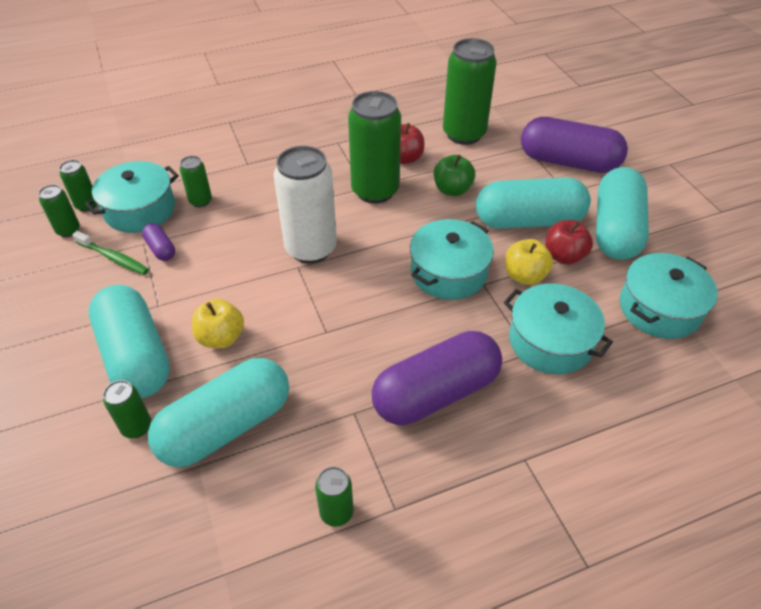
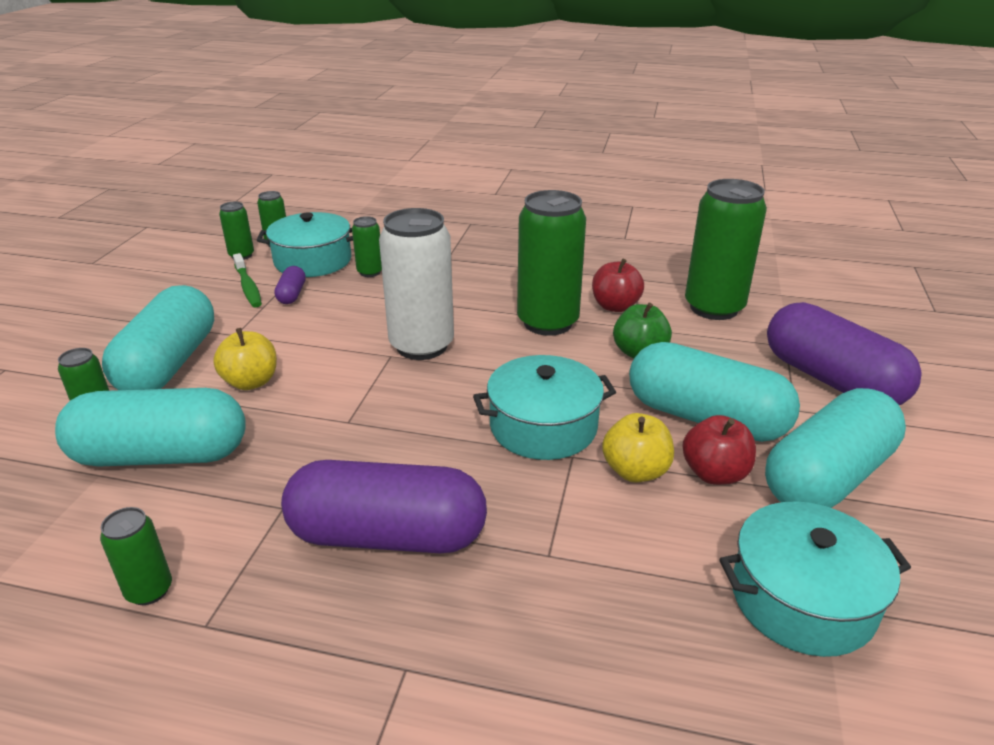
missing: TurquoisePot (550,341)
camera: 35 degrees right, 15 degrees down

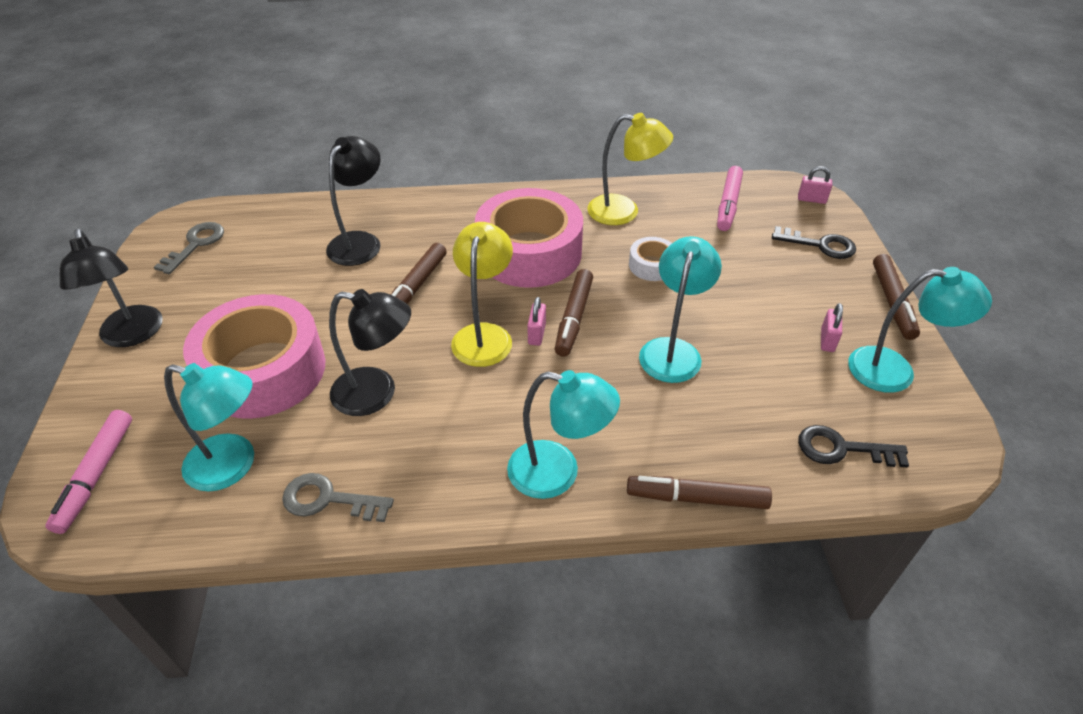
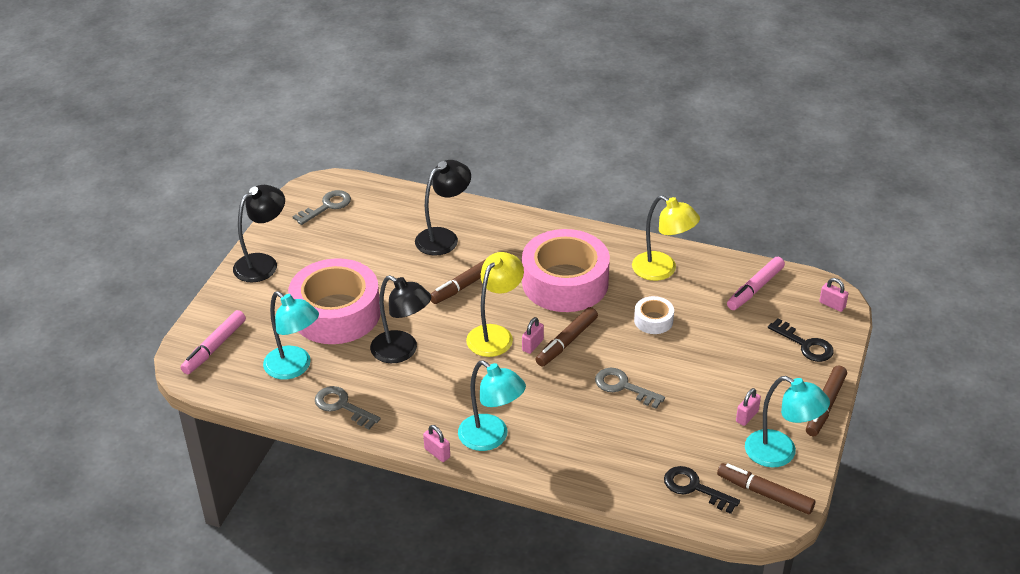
appeared: PinkPadlock (437,453)
relocated: DarkBrownMarkerPen (697,498) to (765,493)
exchanged: TurquoiseLamp (673,350) to AshGreyDoorKey (623,387)
spun: BlackLamp (133,335) = (263,263) 135 degrees counterclockwise
camera: 25 degrees right, 5 degrees down

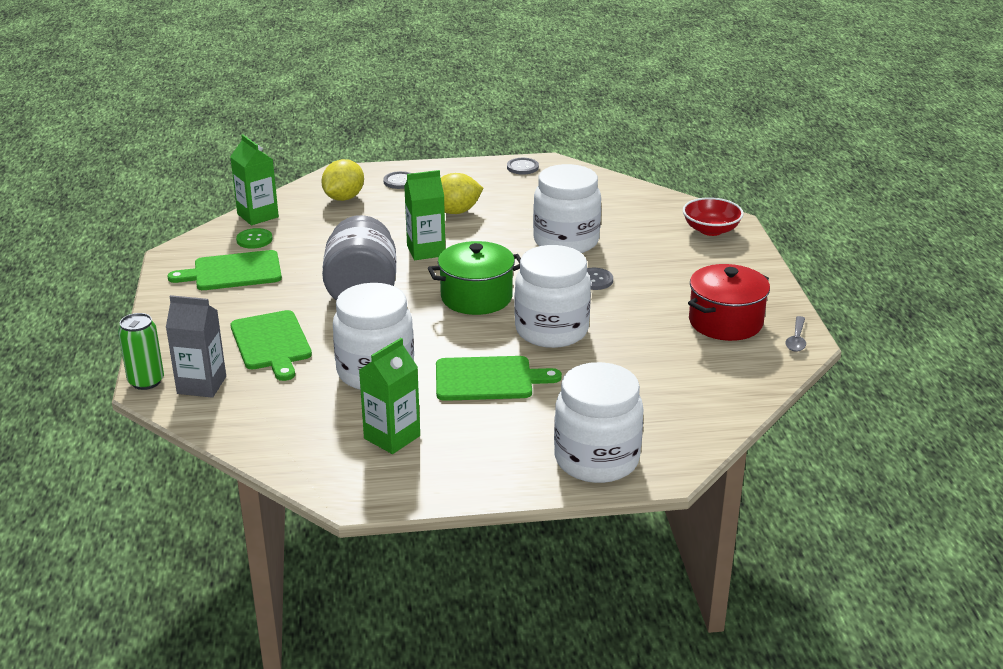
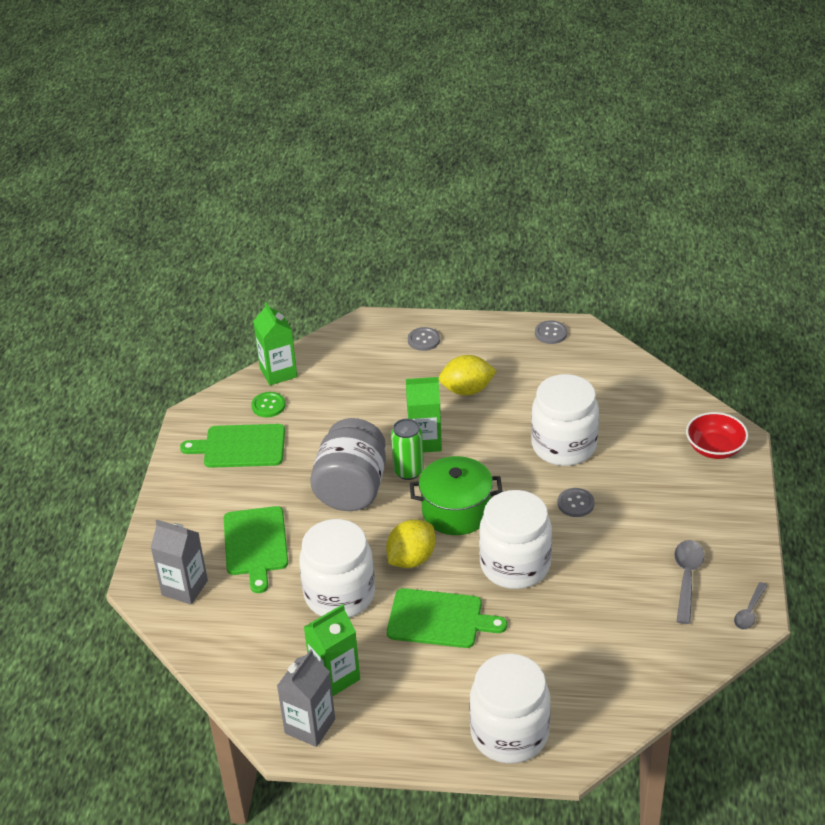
appeared: AshGreyJuiceCarton (310,726)
relocated: GreenTin (146,381) to (408,471); GoldenCitrusFruit (344,198) to (411,559)
exchanged: CrimsonPot (725,322) to AshGreySpoon (687,578)
camera: 15 degrees right, 10 degrees up

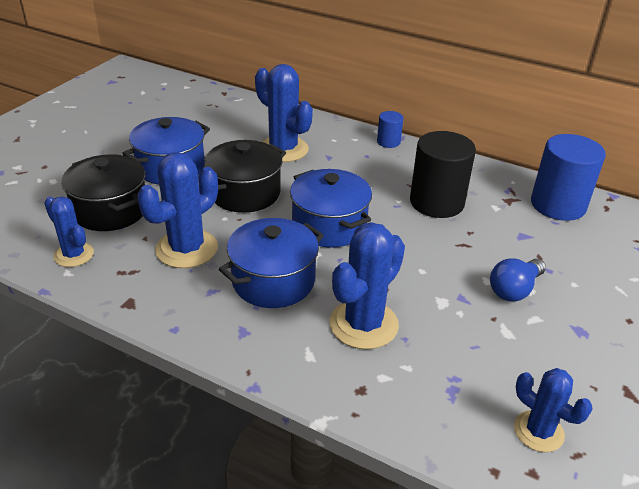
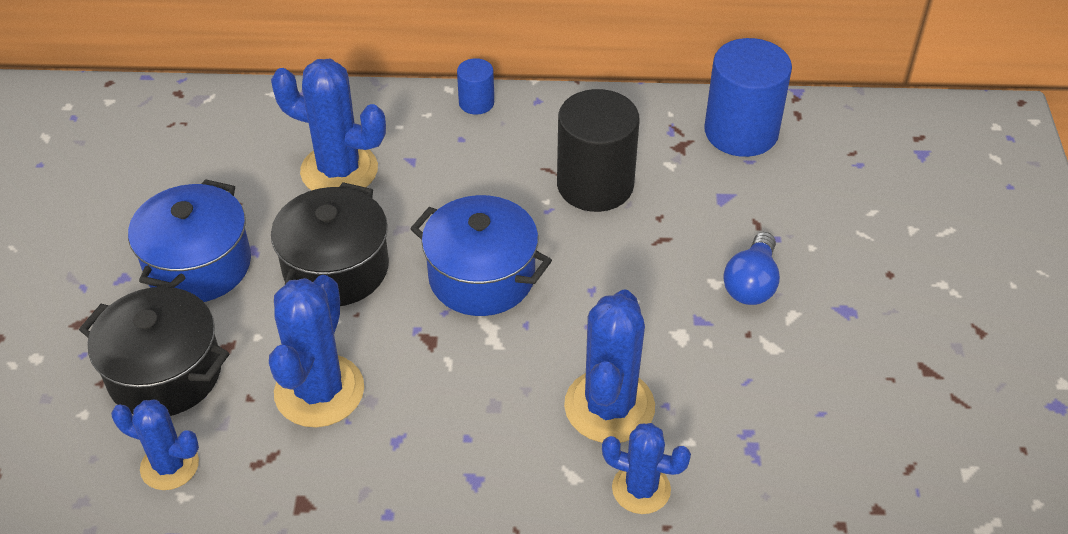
missing: RoyalBluePot (273,281)
relocated: RoyalBlueSaguaroCactus (538,431) to (641,489)
camera: 25 degrees left, 10 degrees up

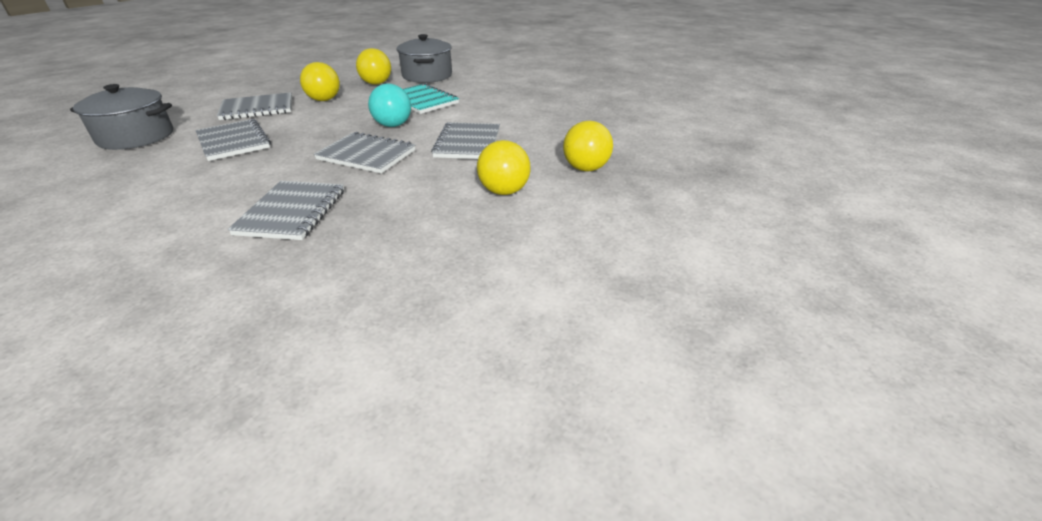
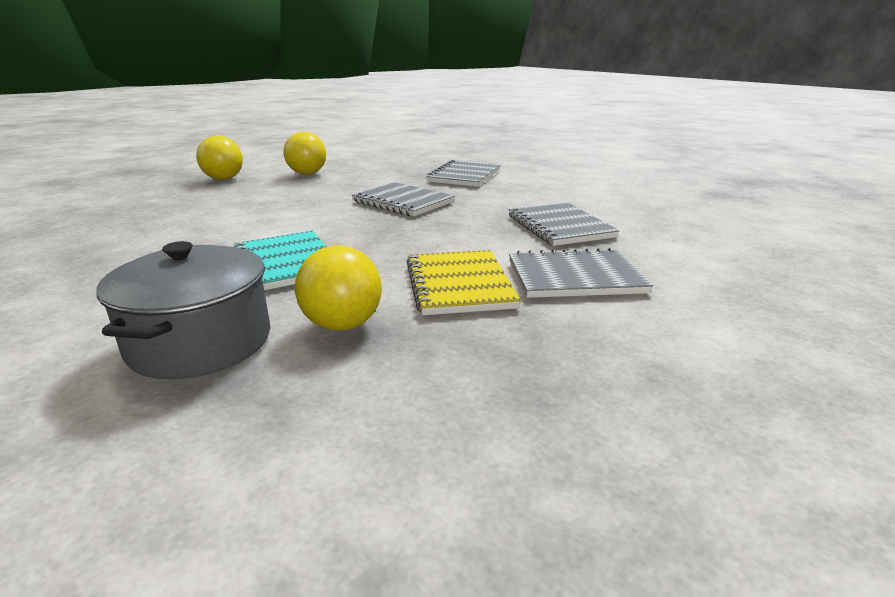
missing: AshGreyPot (136,137); TurquoiseBall (393,125); AshGreyNotepad (468,143)
exchanged: GoldenBall (324,100) to GoldenNotepad (459,285)
camera: 165 degrees left, 10 degrees down

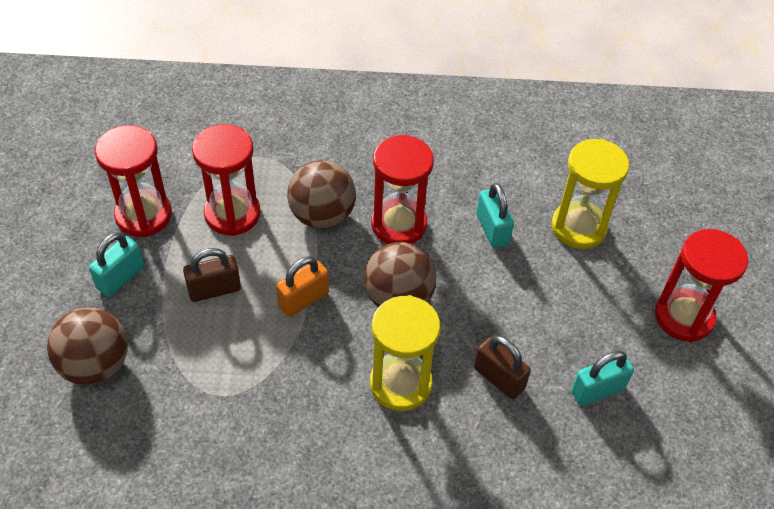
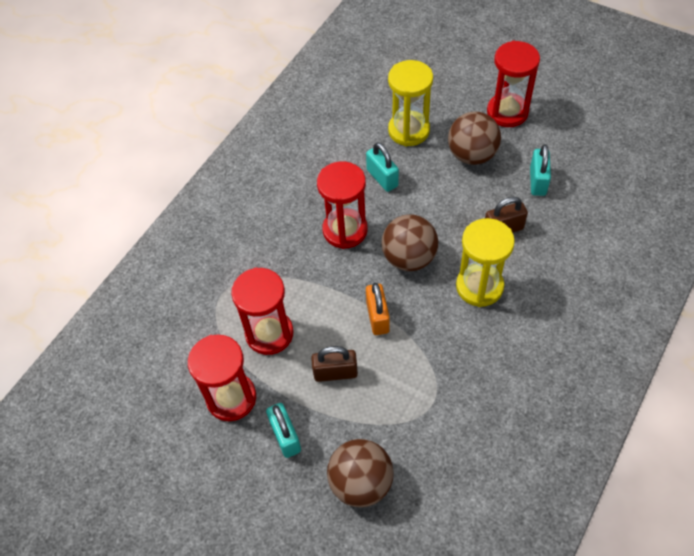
relocated: DarkBrownBall (322,216) to (472,155)
spun: DarkBrownPadlock (214,290) = (335,373) 75 degrees clockwise; TurquoisePadlock (492,229) = (382,178) 45 degrees clockwise
camera: 55 degrees left, 5 degrees up

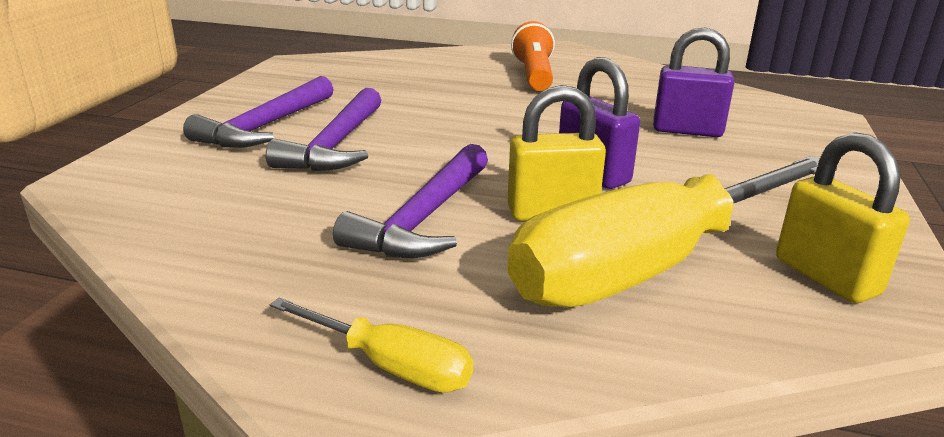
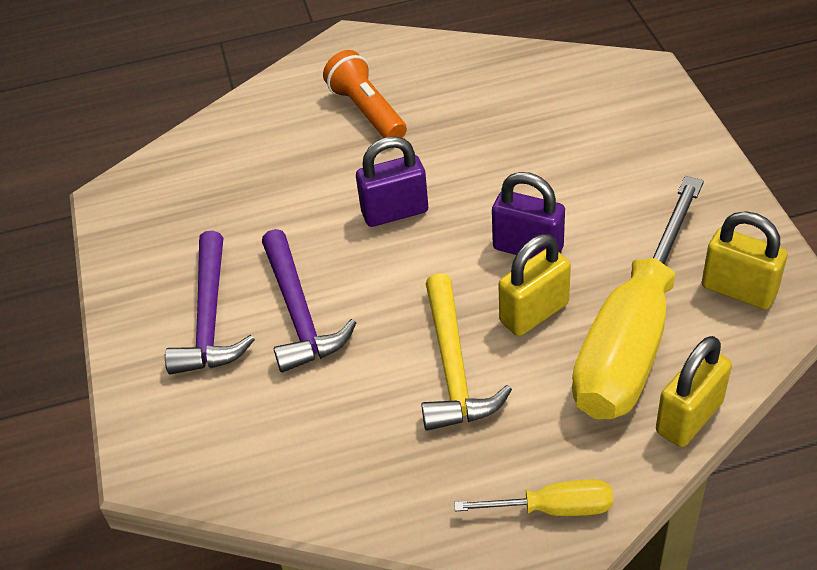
appeared: GoldenPadlock (689,417)
relocated: PurplePadlock (687,130) to (395,212)
colour: PurpleClawHammer (424,218) to GoldenClawHammer (453,367)
camera: 25 degrees left, 20 degrees up

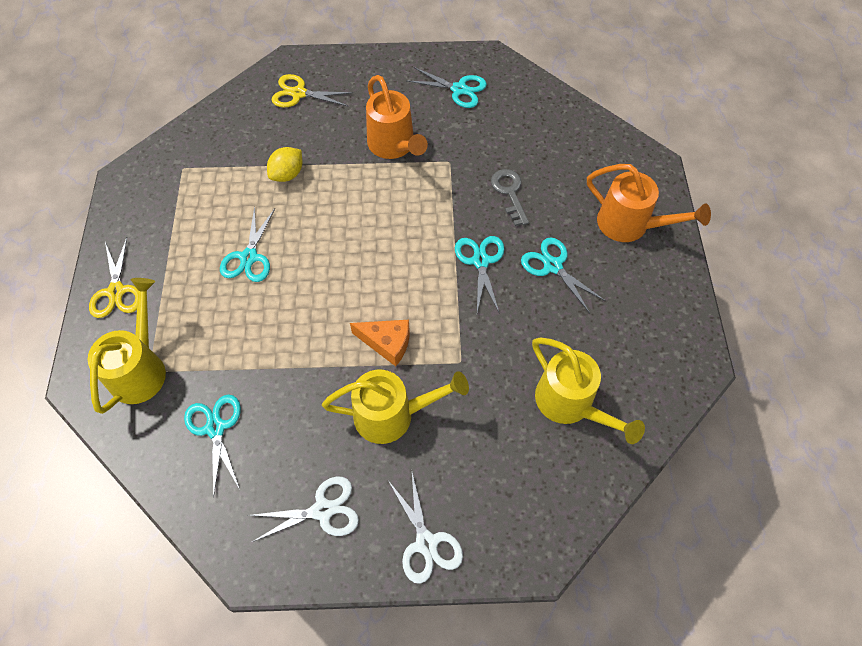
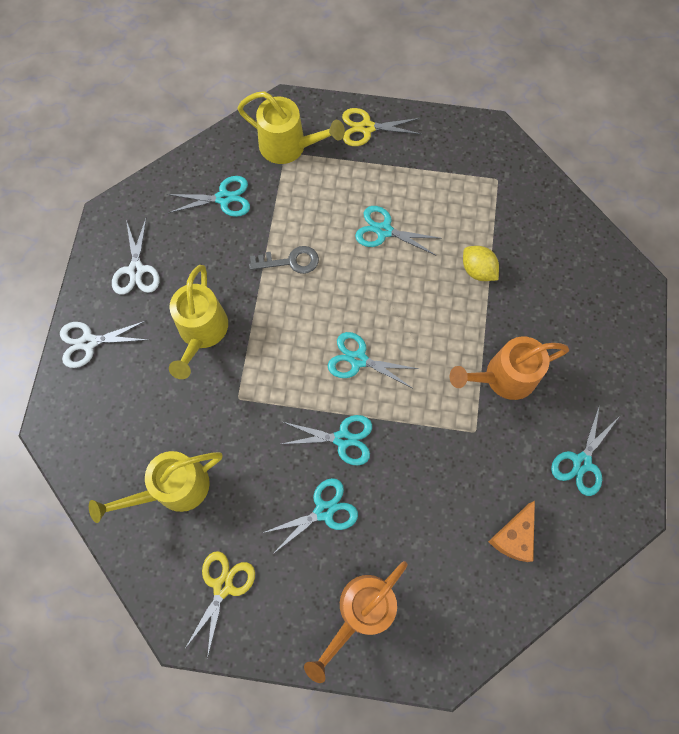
appeared: TurquoiseShears (358,359)
relocated: GoldenShears (299,93) to (223,586); BrightOrangeCheese (387,343) to (514,536); AshGreyDoorKey (509,193) to (290,261)
camera: 100 degrees right, 10 degrees up

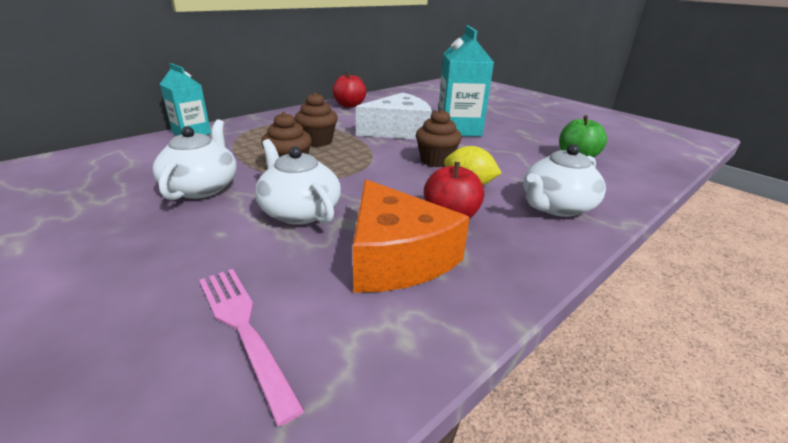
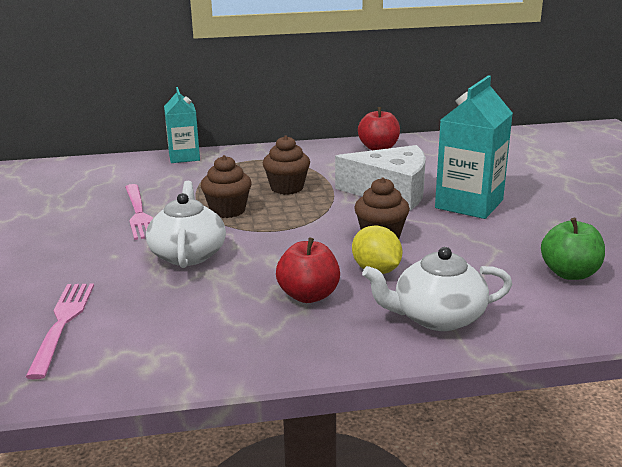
missing: BrightOrangeCheese (396,257)
exchanged: PureWhiteChinaTeapot (202,187) to PinkTableFork (139,214)
camera: 35 degrees right, 5 degrees down

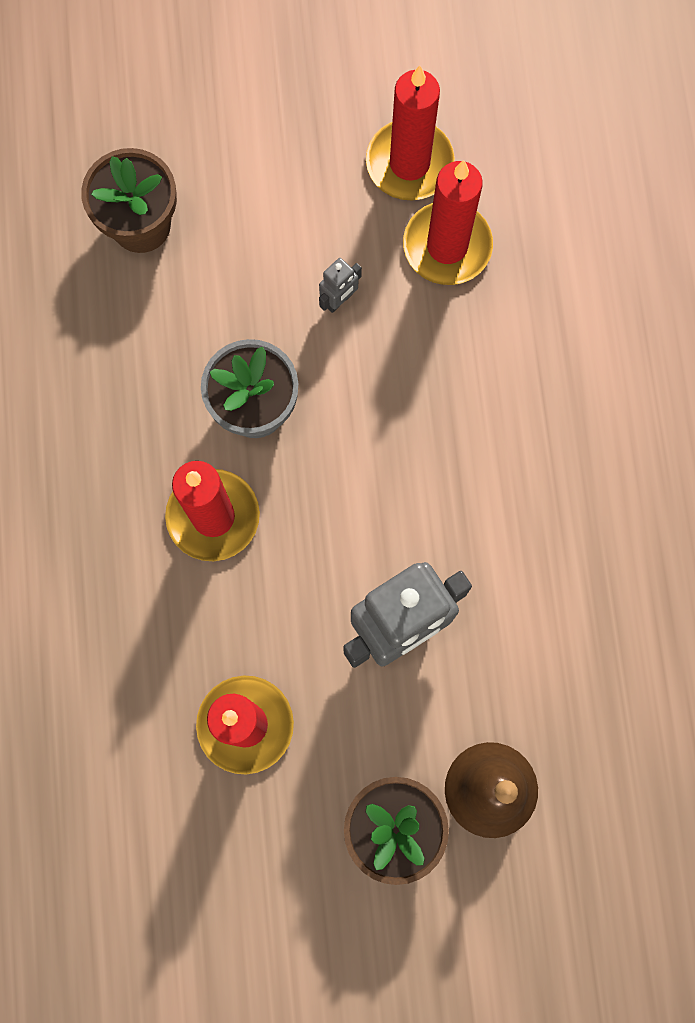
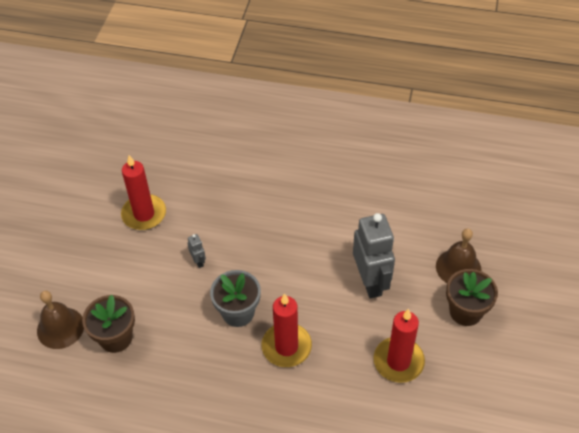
missing: CrimsonCandle (447,246)
appeared: DarkBrownSchoolBell (60,327)
camera: 70 degrees left, 25 degrees down

